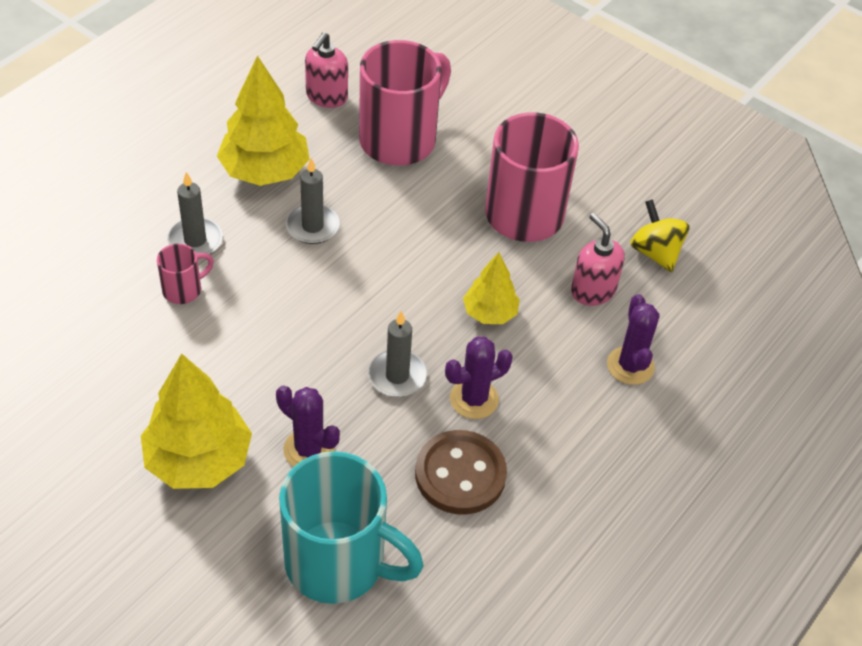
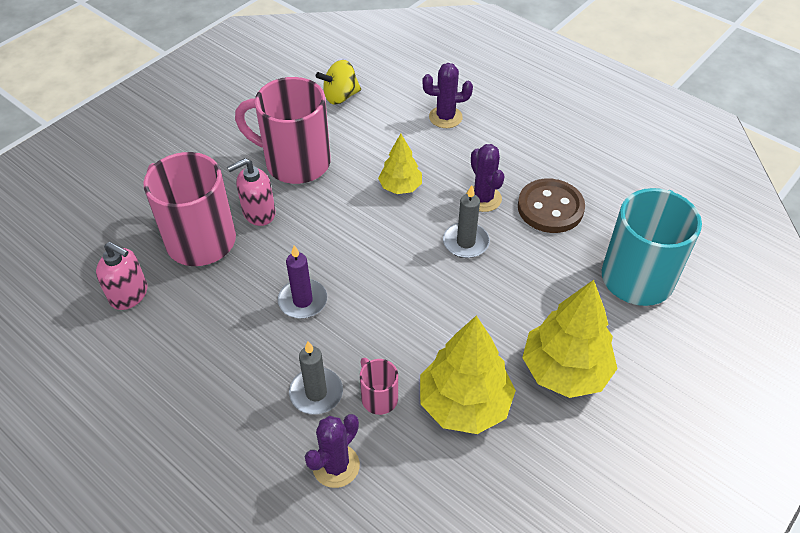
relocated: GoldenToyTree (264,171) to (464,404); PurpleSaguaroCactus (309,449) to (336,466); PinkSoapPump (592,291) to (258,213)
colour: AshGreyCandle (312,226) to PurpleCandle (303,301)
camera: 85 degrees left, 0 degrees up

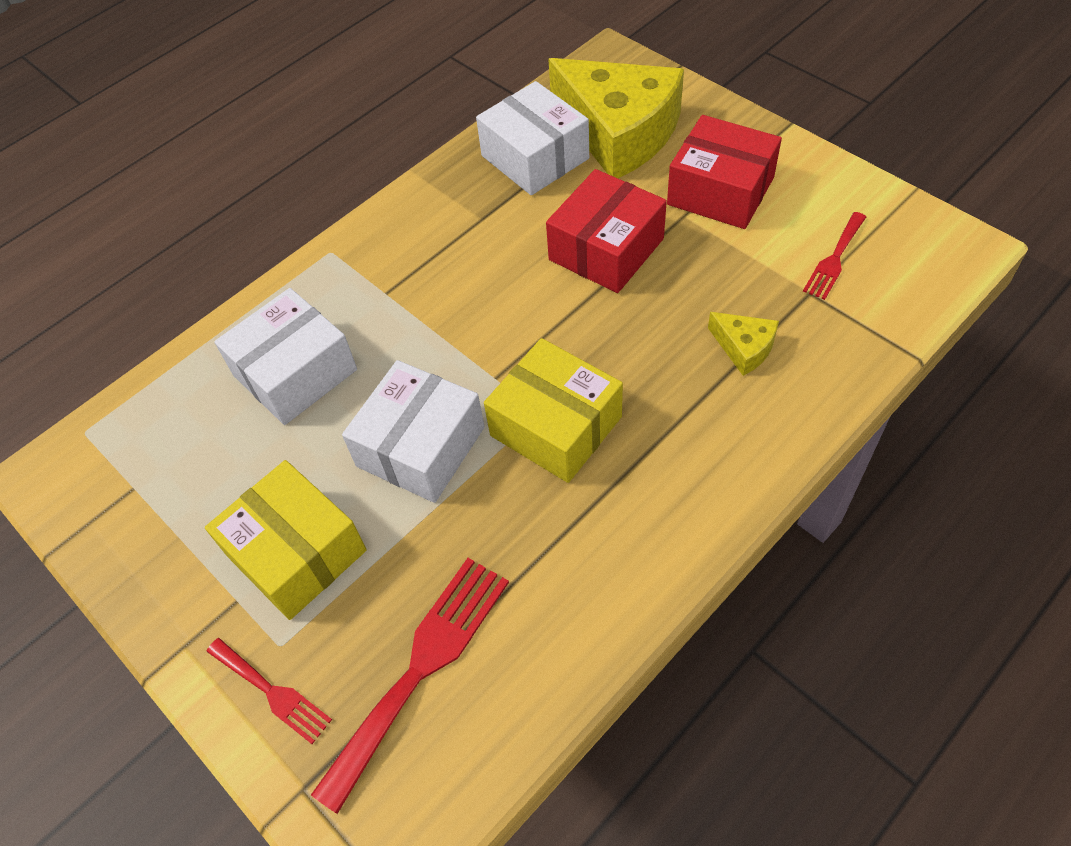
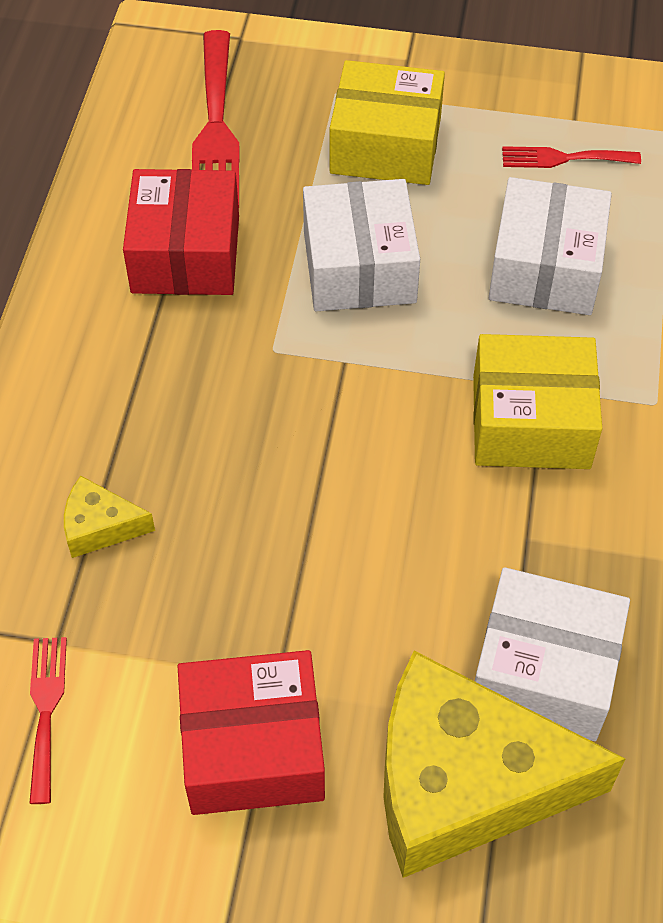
relocated: CrimsonTableFork (272,692) to (563,158); GoldenBox (555,426) to (530,422); CrimsonBox (606,249) to (186,254)
camera: 140 degrees right, 0 degrees up

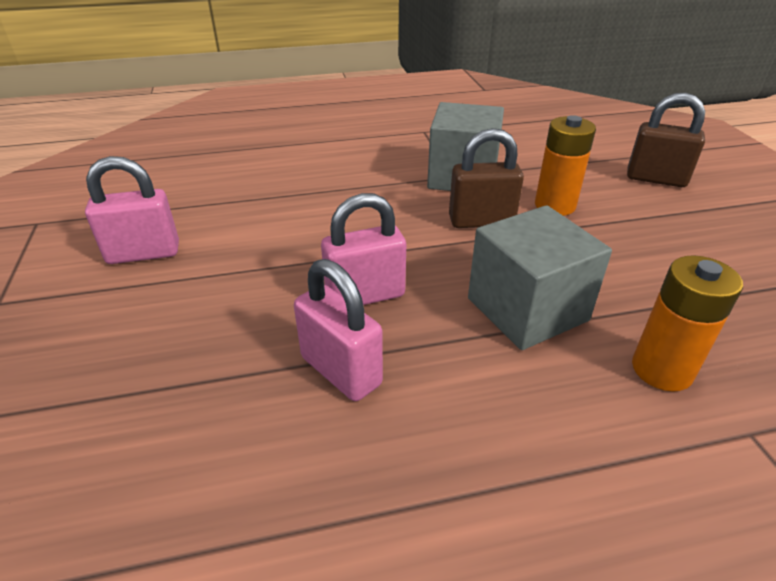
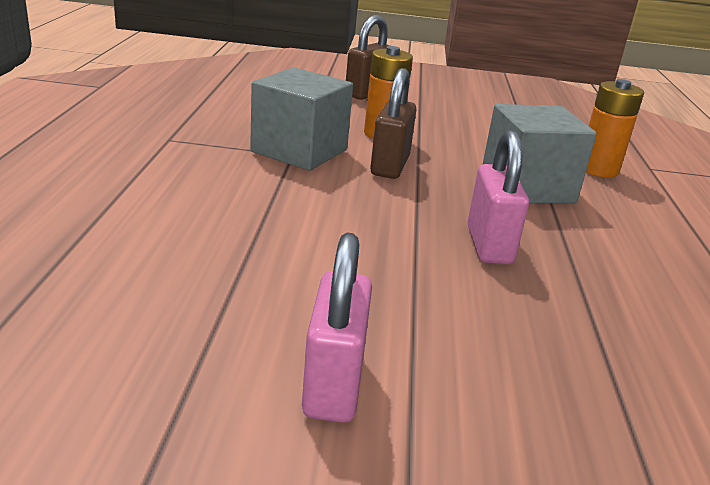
missing: PinkPadlock (341,371)
camera: 75 degrees left, 10 degrees down

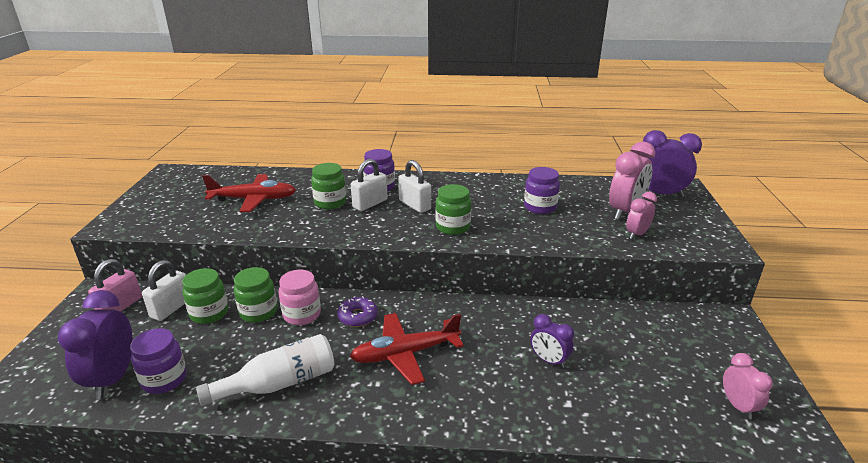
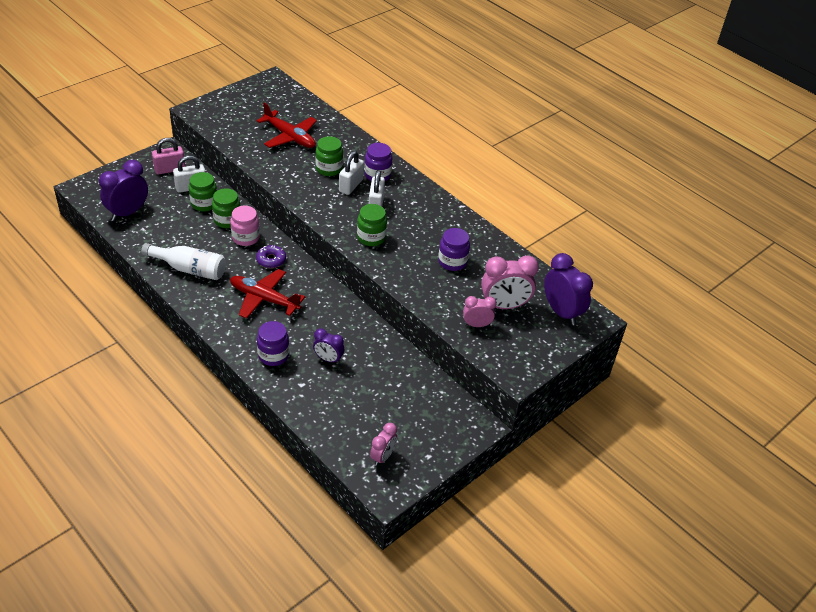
relocated: PurpleJar (164,379) to (273,355)
spun: PureWhitePadlock (370,204) = (351,185) 60 degrees counterclockwise; PurpleClock (548,360) = (328,359) 60 degrees counterclockwise
camera: 40 degrees right, 15 degrees up

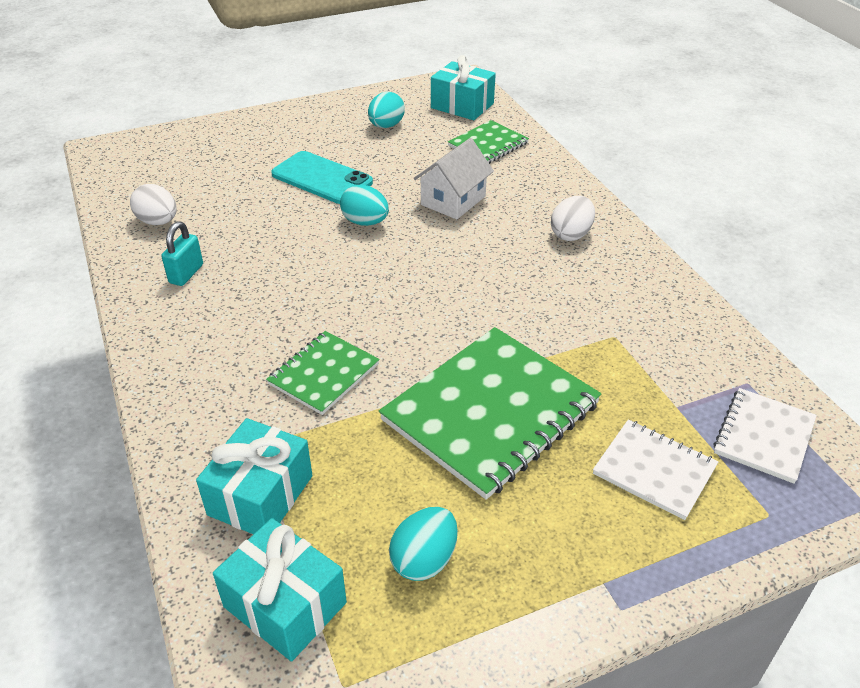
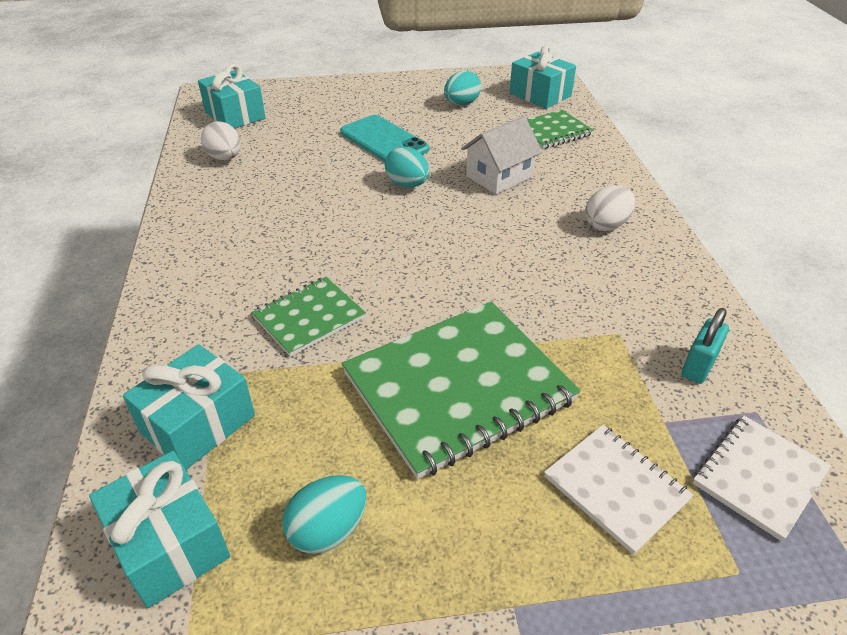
appeared: TurquoisePresent (235,115)
relocated: TurquoisePadlock (186,274) to (698,366)
camera: 15 degrees right, 0 degrees up

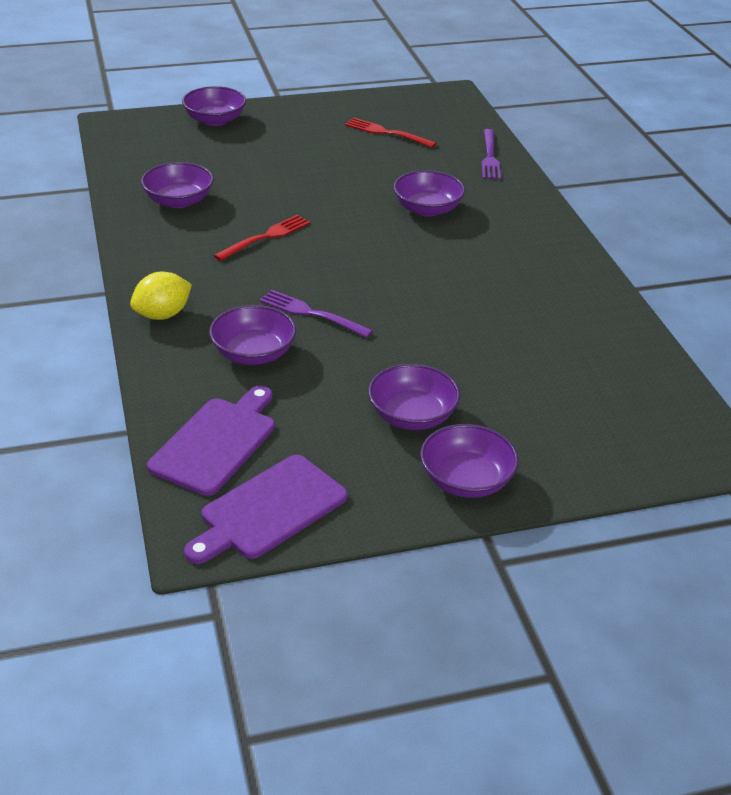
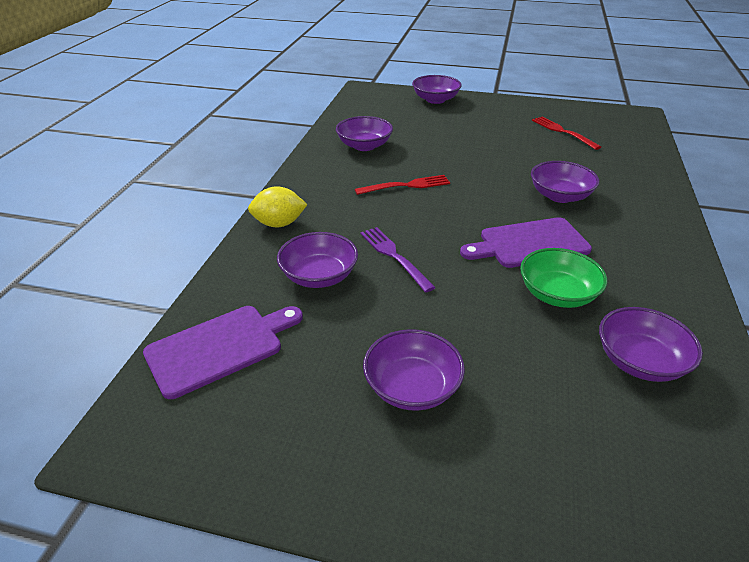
missing: PurpleTableFork (490,157)
appeared: GreenBowl (557,294)
relocated: PurpleChoppingBoard (269,510) to (529,244); PurpleBowl (466,480) to (639,361)
camera: 30 degrees right, 0 degrees up

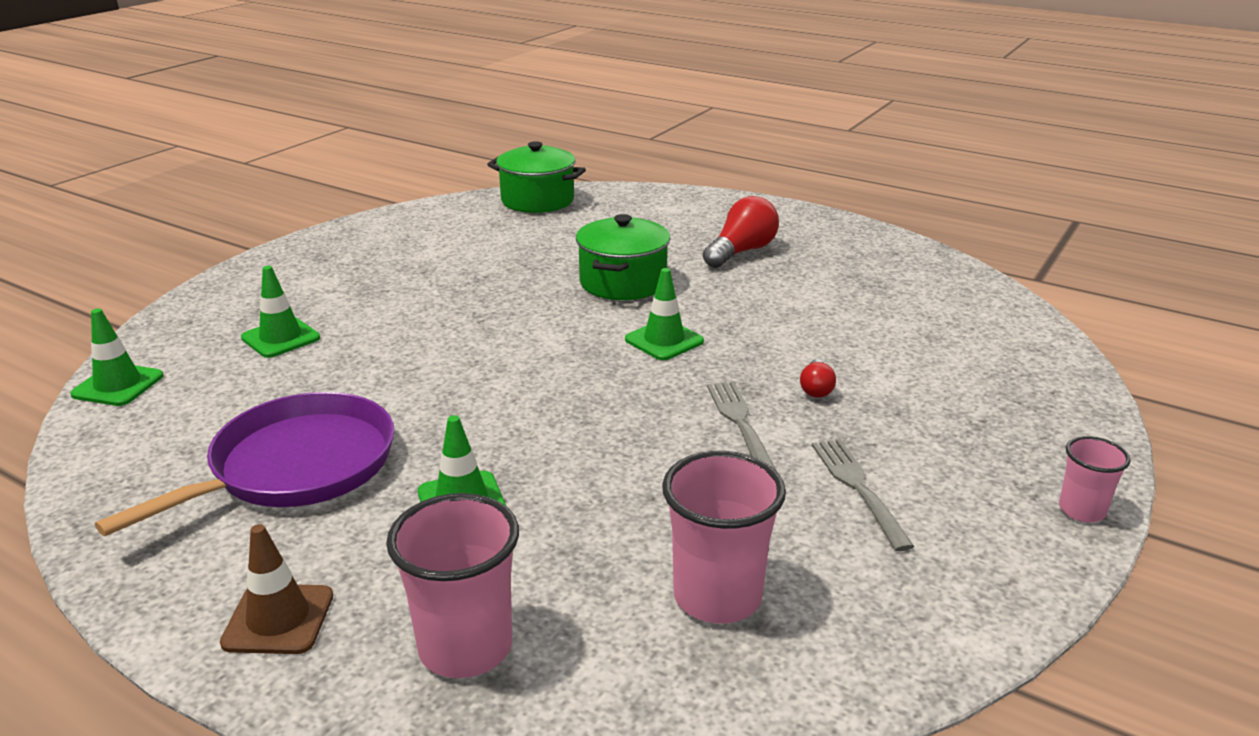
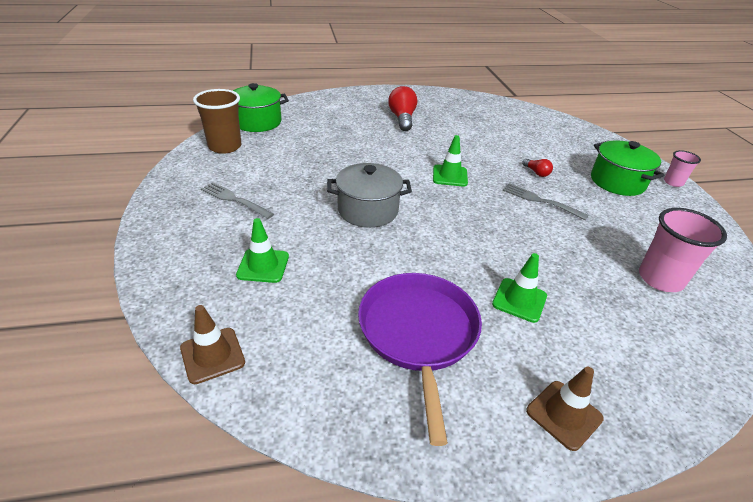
missing: PinkCup (465,647)
appeared: DarkBrownCup (225,146); AshGreyPot (368,210)
relocated: GreenPot (623,283) to (617,182); AshGreyTableFork (859,488) to (235,200)
colour: GreenTrafficCone (118,385) to DarkBrownTrafficCone (212,355)
camera: 45 degrees left, 10 degrees up

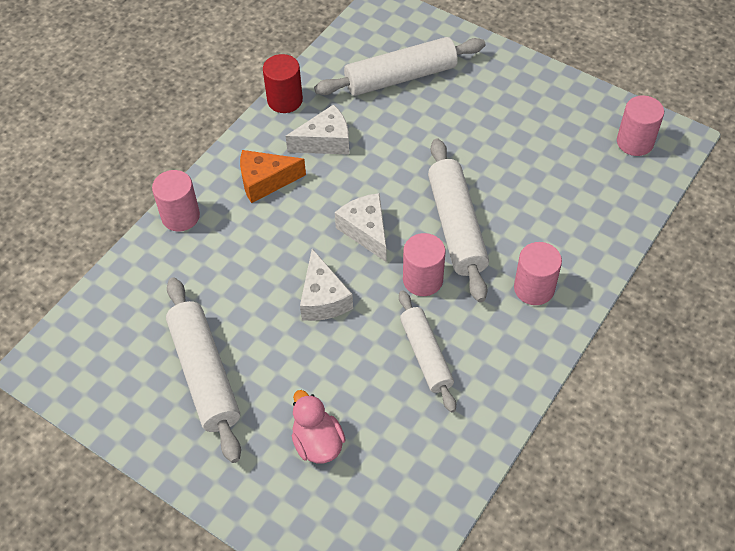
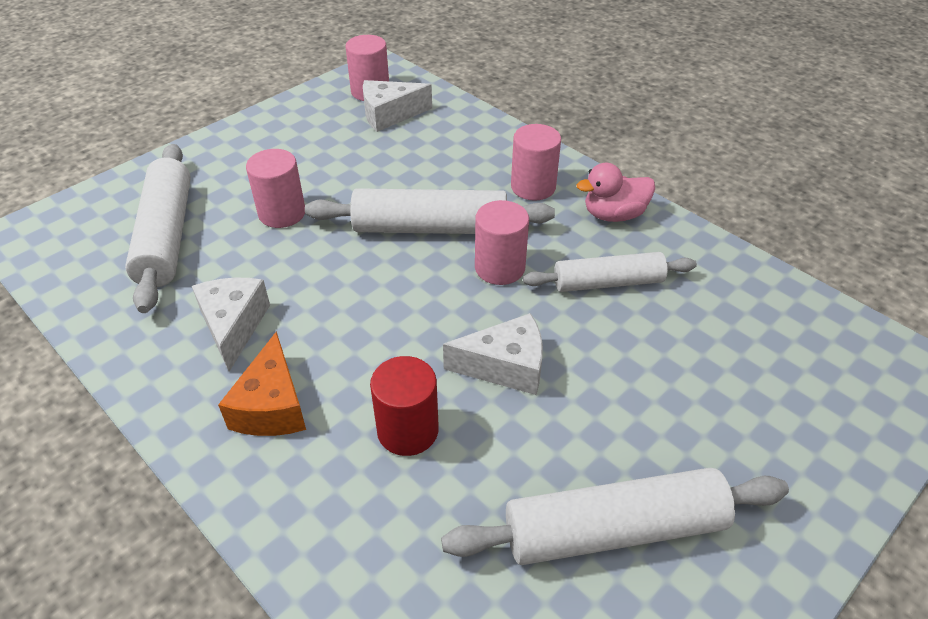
relocated: PinkCylinder (180,216) to (282,213); CrimsonCylinder (285,100) to (408,430); PinkToyDuck (317,443) to (614,215); PureWhiteCheese (366,231) to (389,115)
camera: 80 degrees left, 10 degrees down

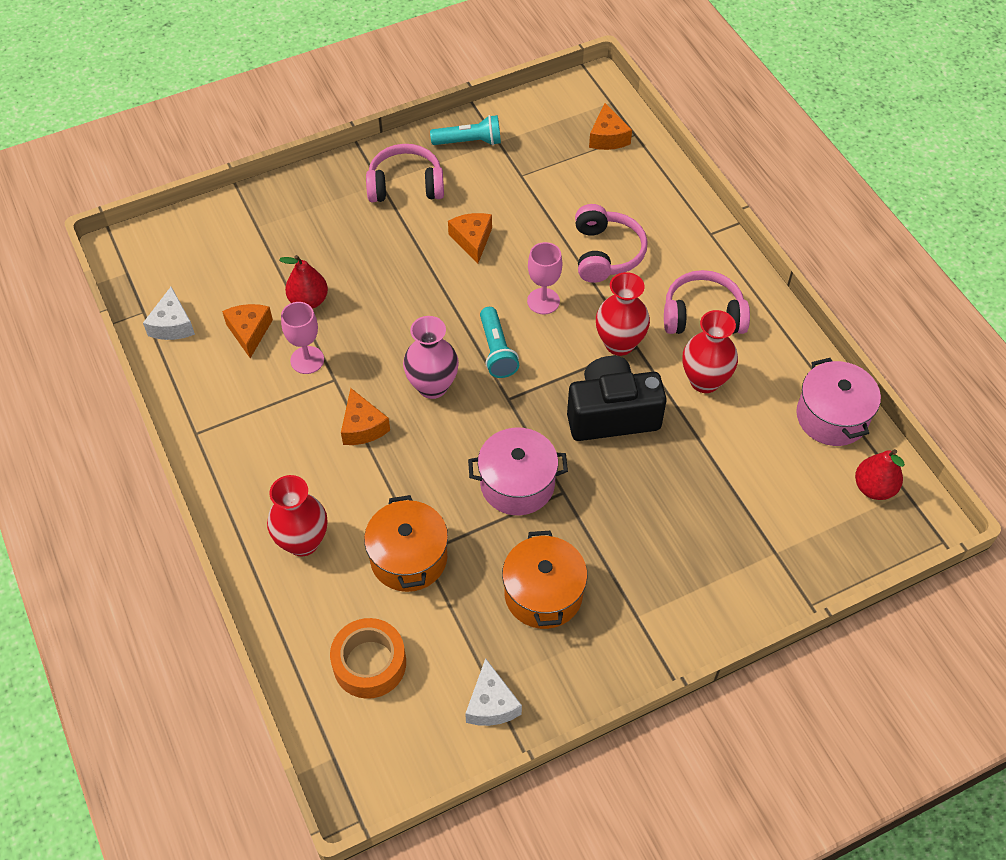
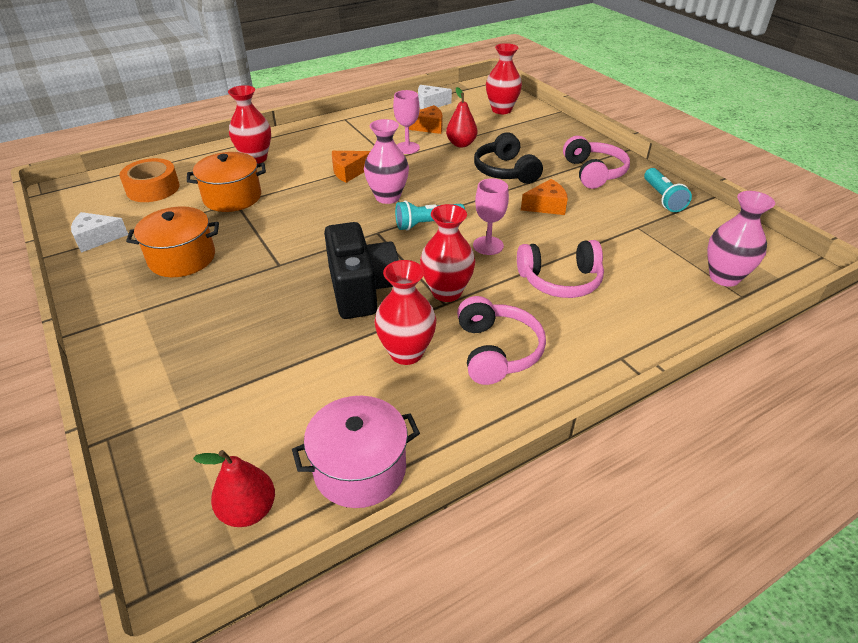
missing: PinkPot (517,484)
appeared: BlackHeadphones (505,171); CrimsonFlowerVase (501,110)
exchanged: BrightOrangeCheese (608,137) to PinkFlowerVase (724,277)
camera: 85 degrees right, 15 degrees down

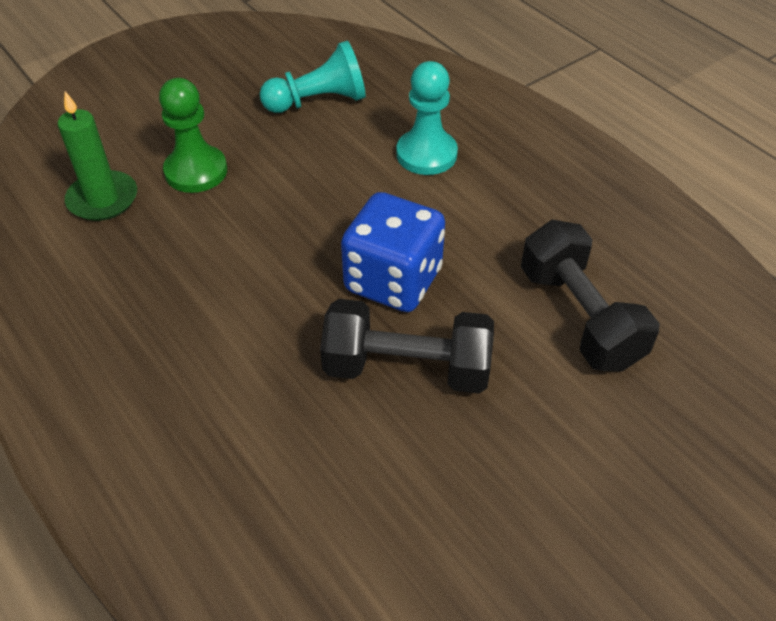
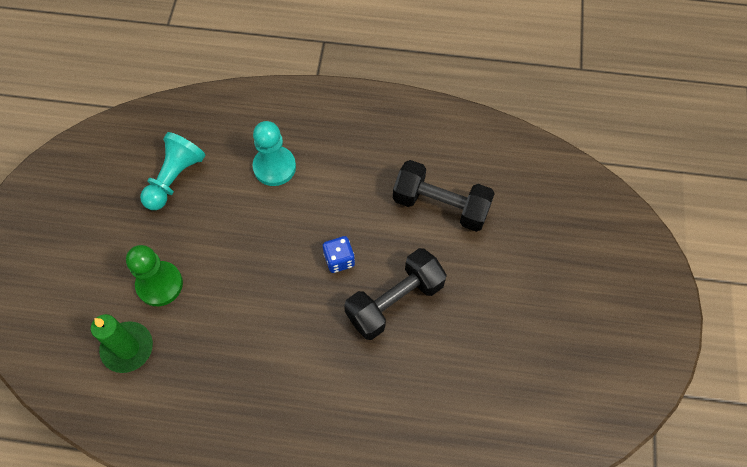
size: RoyalBlueDie (393,280) = (339,260) x0.51
camera: 45 degrees left, 15 degrees up

